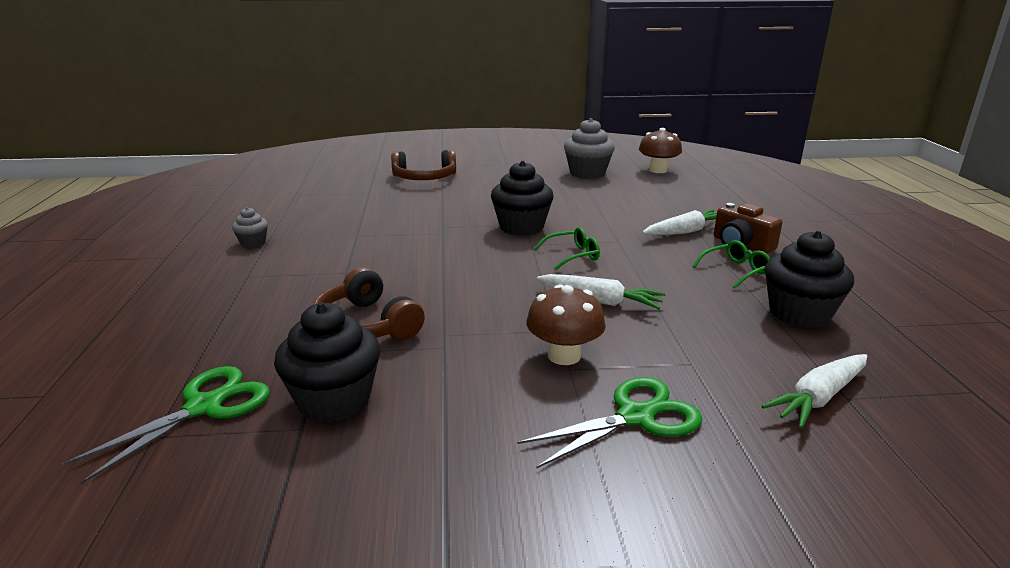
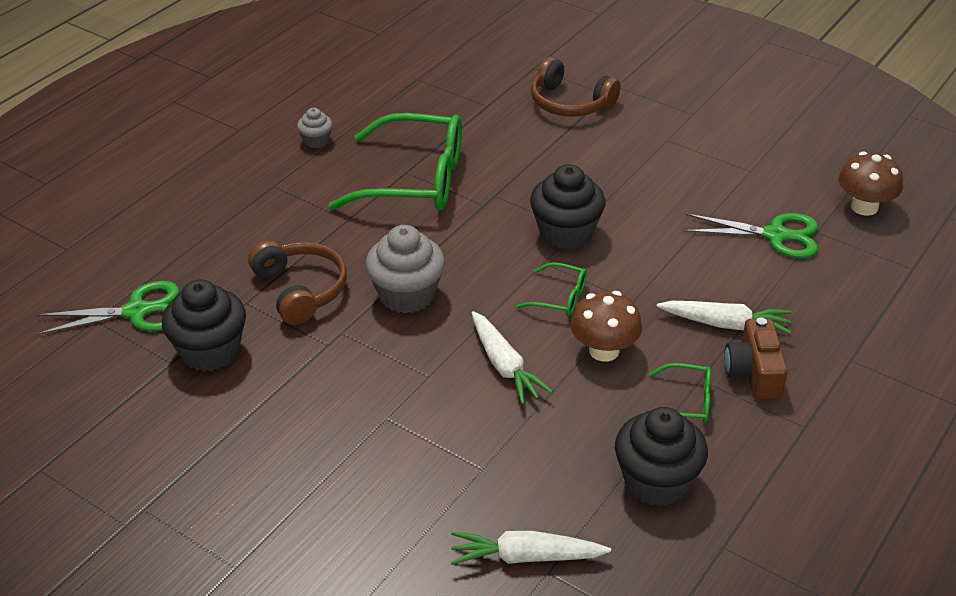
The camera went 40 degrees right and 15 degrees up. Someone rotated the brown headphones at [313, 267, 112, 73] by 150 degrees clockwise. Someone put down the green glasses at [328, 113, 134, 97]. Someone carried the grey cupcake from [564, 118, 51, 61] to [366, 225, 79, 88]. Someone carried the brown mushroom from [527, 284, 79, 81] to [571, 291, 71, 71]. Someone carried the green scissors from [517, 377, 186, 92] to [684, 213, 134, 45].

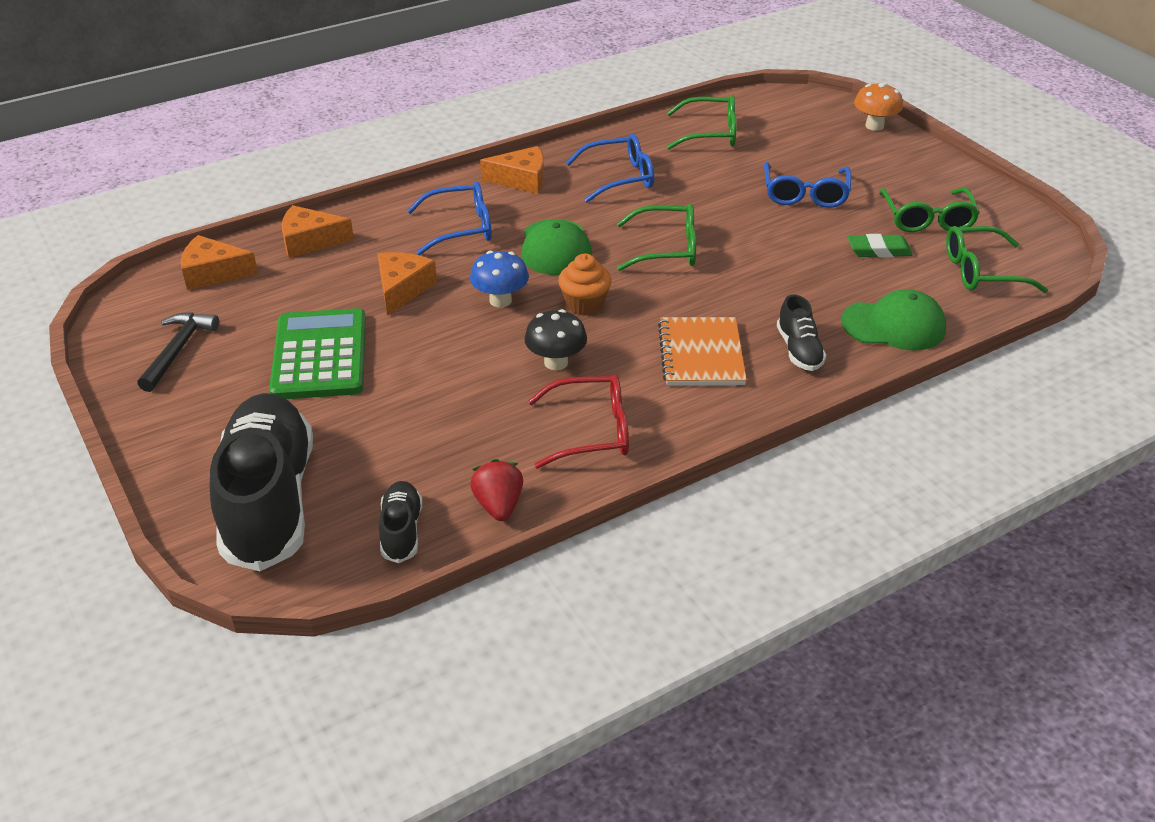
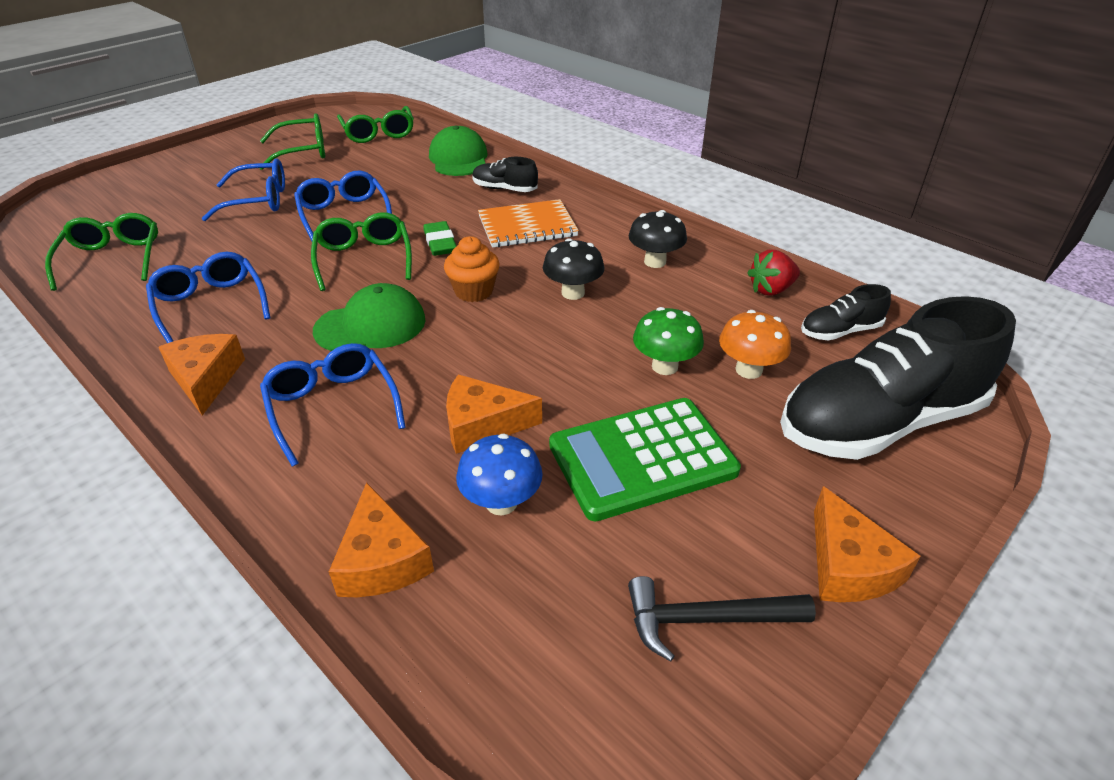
The camera went 105 degrees left and 0 degrees up. Someone put down the blue glasses at [294, 171, 98, 70]. Someone carried the green eraser from [848, 234, 65, 24] to [423, 221, 33, 35]. Someone carried the blue mushroom from [470, 251, 59, 56] to [456, 434, 87, 81]. Someone rotated the black shoe at [777, 294, 49, 77] by 135 degrees counterclockwise. Someone swapped the red glasses at [528, 375, 101, 94] for the black mushroom at [628, 210, 59, 58]. Someone put down the green mushroom at [633, 307, 71, 68]. Someone carried the orange mushroom from [854, 83, 49, 48] to [719, 310, 72, 69]. Someone carried the orange cheese from [181, 235, 77, 55] to [814, 486, 107, 116].

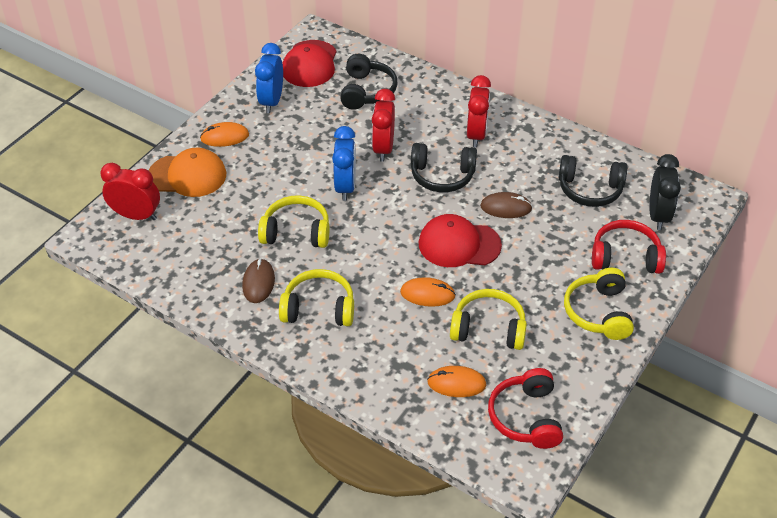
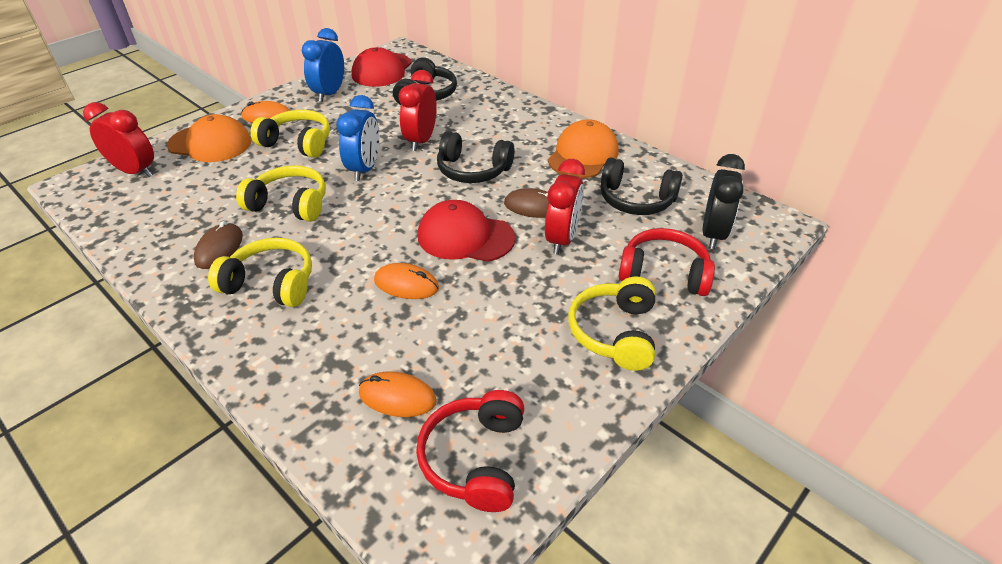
The camera went 10 degrees right and 5 degrees down. Someone carried the yellow headphones from [450, 289, 77, 61] to [251, 110, 79, 48]. Someone carried the red clock from [467, 75, 24, 72] to [545, 159, 40, 96]. Someone put down the orange cap at [548, 119, 70, 59].

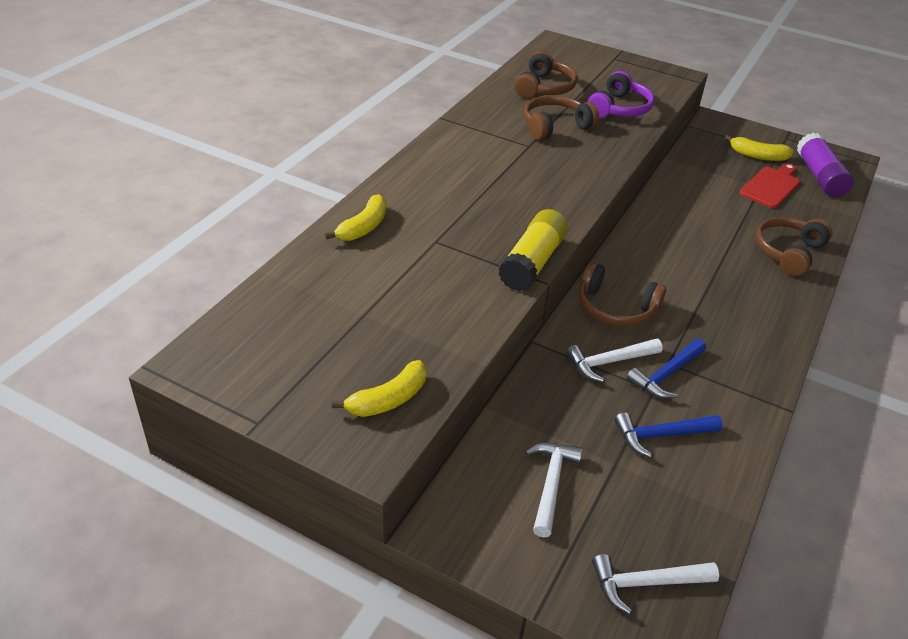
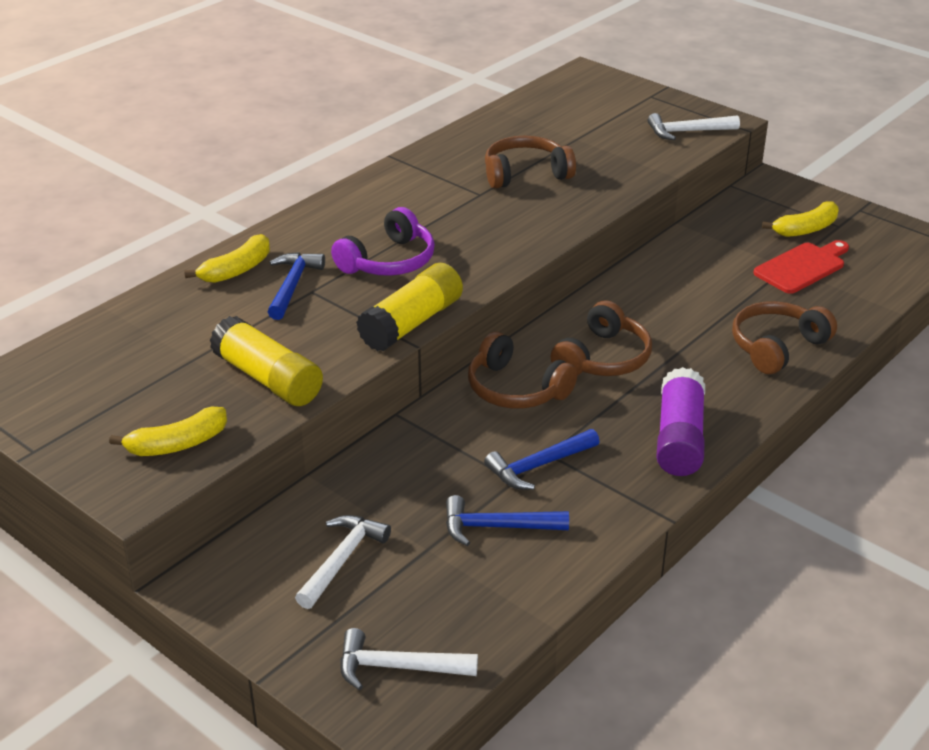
The camera went 15 degrees right and 5 degrees down. Someone put down the yellow glue stick at [210, 316, 113, 90]. Someone put down the blue hammer at [268, 252, 57, 68]. Someone carried the purple headphones from [588, 71, 66, 47] to [331, 207, 104, 69]. Someone carried the brown headphones from [515, 51, 62, 48] to [551, 300, 101, 76]. Someone carried the white hammer from [566, 338, 97, 44] to [648, 113, 92, 27]. Someone carried the purple glue stick from [797, 133, 57, 64] to [656, 367, 49, 109]. Someone rotated the yellow banana at [725, 135, 69, 26] by 60 degrees counterclockwise.

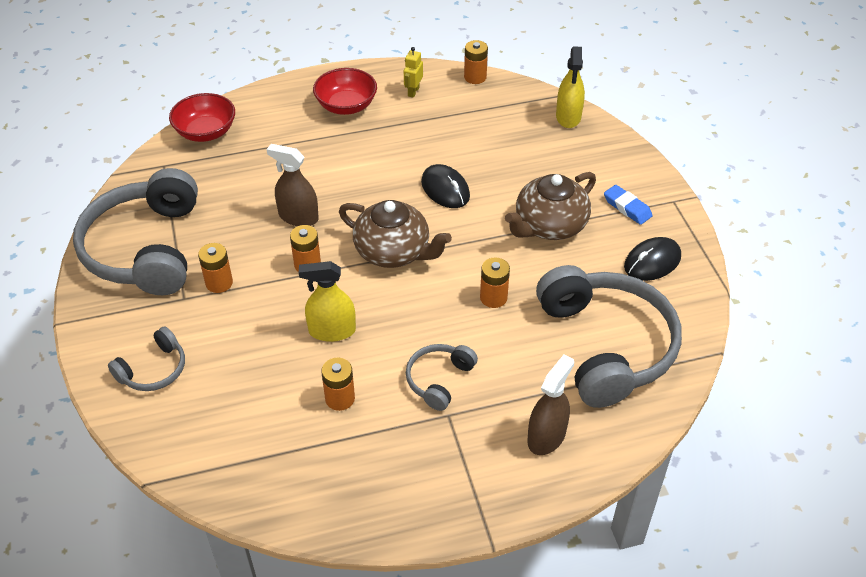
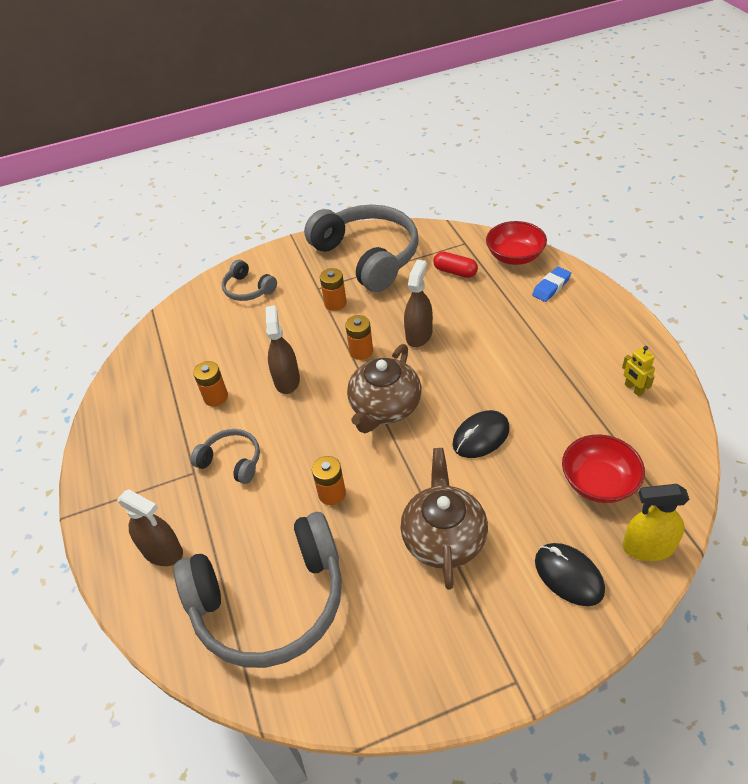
The camera went 90 degrees right and 0 degrees up. Someone repainted the yellow spray bottle at [299, 261, 57, 81], which became the brown spray bottle at [266, 305, 34, 89]. Someone rotated the grey headphones at [73, 168, 125, 127] by 60 degrees clockwise. Someone rotated the brown teapot at [505, 172, 91, 68] by 45 degrees clockwise. Someone put down the red capsule at [433, 251, 45, 27]. Someone carried the blue eraser from [604, 185, 49, 40] to [532, 267, 39, 35]. Someone carried the black mouse from [624, 237, 57, 44] to [535, 543, 70, 63]. Someone carried the red bowl from [313, 68, 64, 47] to [562, 435, 83, 68]. Someone rotated the yellow robot at [404, 47, 19, 51] by 135 degrees counterclockwise. Someone took away the orange battery at [464, 40, 24, 44].

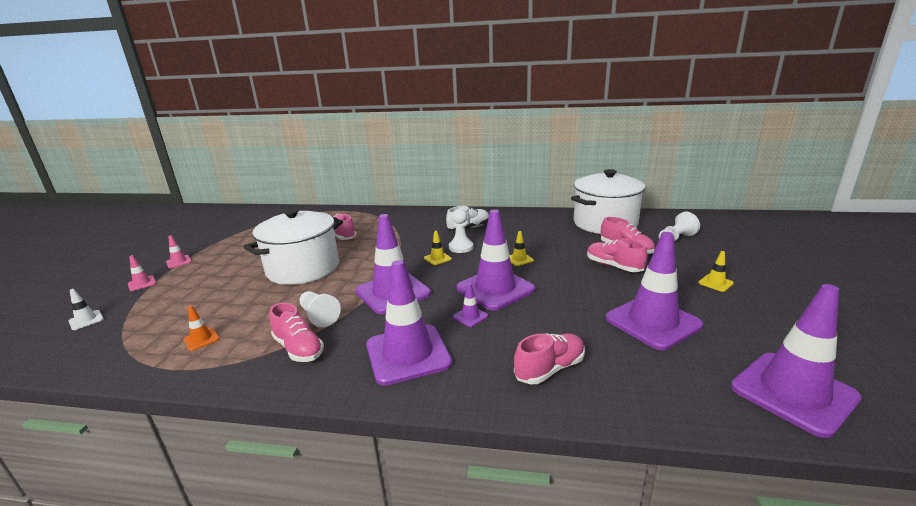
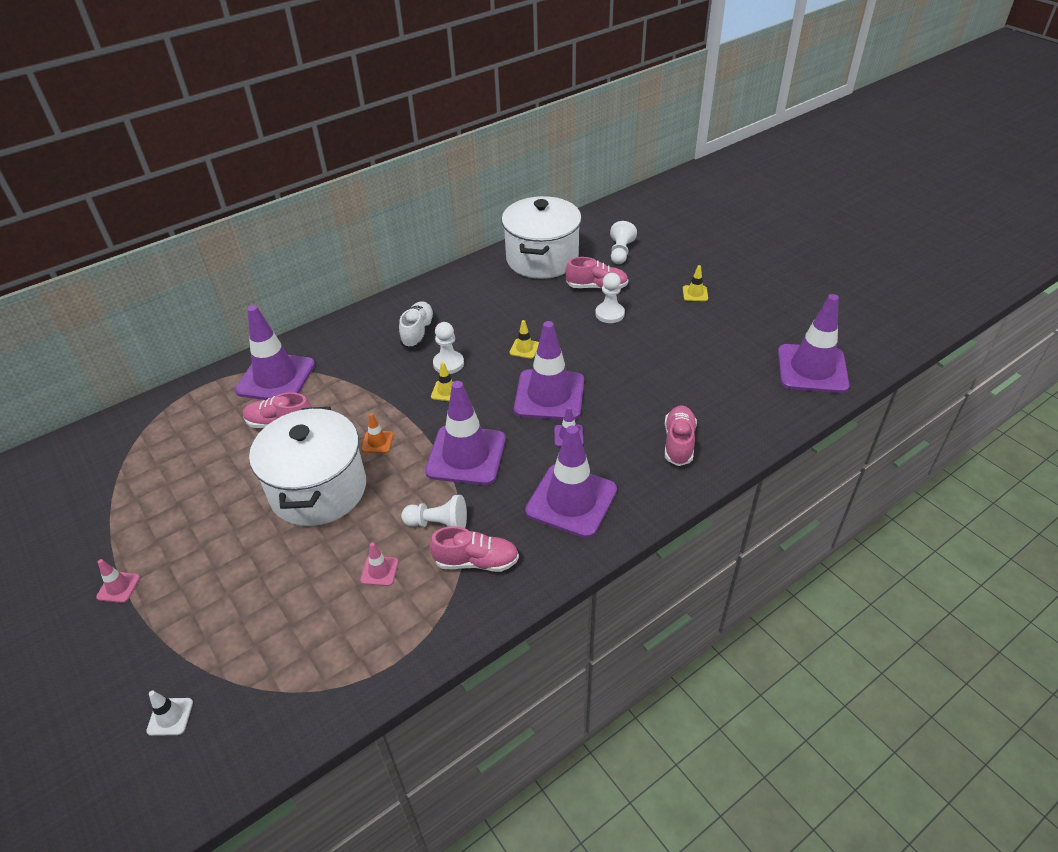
The camera went 45 degrees left and 20 degrees up. Someone carried the purple traffic cone from [606, 232, 97, 118] to [235, 305, 80, 95]. Someone carried the pink traffic cone from [128, 255, 28, 36] to [360, 542, 38, 44]. Someone carried the orange traffic cone from [183, 305, 37, 46] to [361, 413, 32, 40]. Someone swapped the pink shoe at [587, 239, 61, 33] for the white pawn at [595, 273, 30, 50].

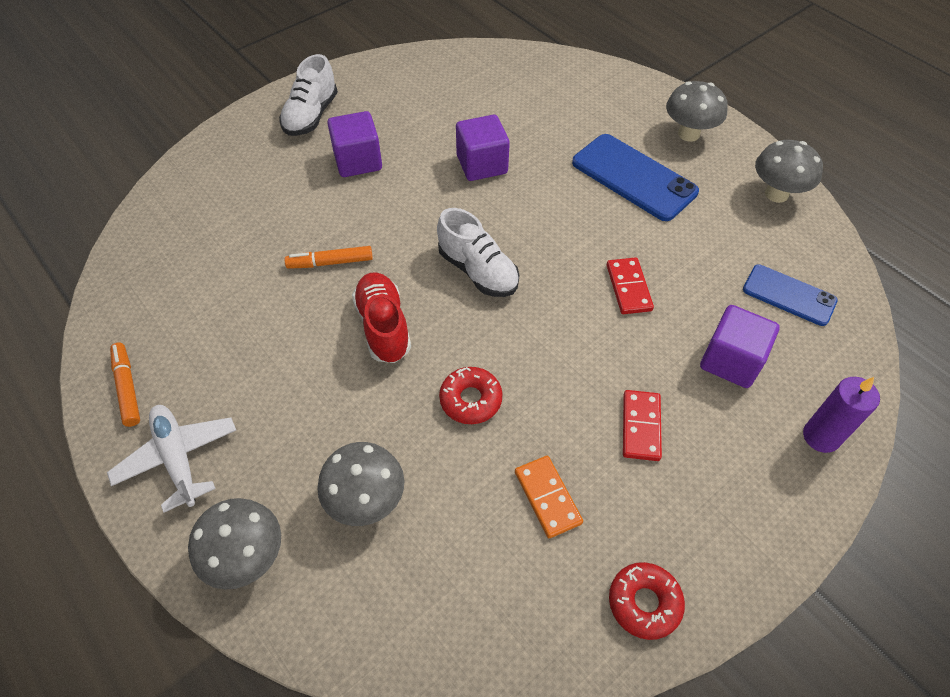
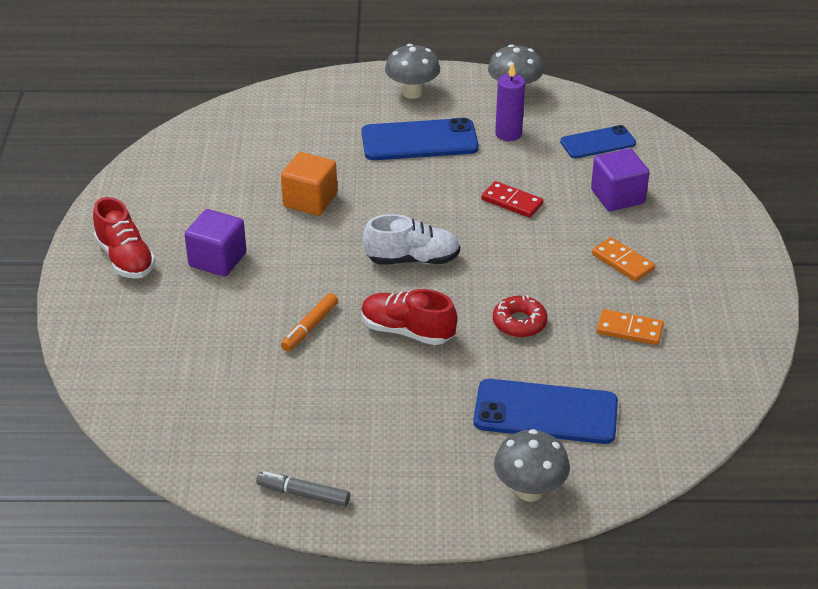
The camera went 50 degrees left and 15 degrees down. Someone repainted the white shoe at [279, 54, 59, 82], which became the red shoe at [93, 197, 63, 82]. Someone repainted the orange marker at [110, 343, 30, 84], which became the grey marker at [256, 471, 94, 36]. Someone repainted the purple cube at [456, 115, 54, 66], which became the orange cube at [281, 152, 56, 64]. Someone swapped the grey mushroom at [317, 442, 88, 84] for the blue phone at [474, 379, 144, 65]. Someone carried the purple candle from [803, 377, 77, 76] to [495, 63, 30, 78]. Someone repainted the red domino at [623, 390, 39, 71], which became the orange domino at [592, 237, 63, 45]. Someone took away the white plane at [107, 405, 129, 108]. Someone took away the red donut at [609, 562, 76, 78].

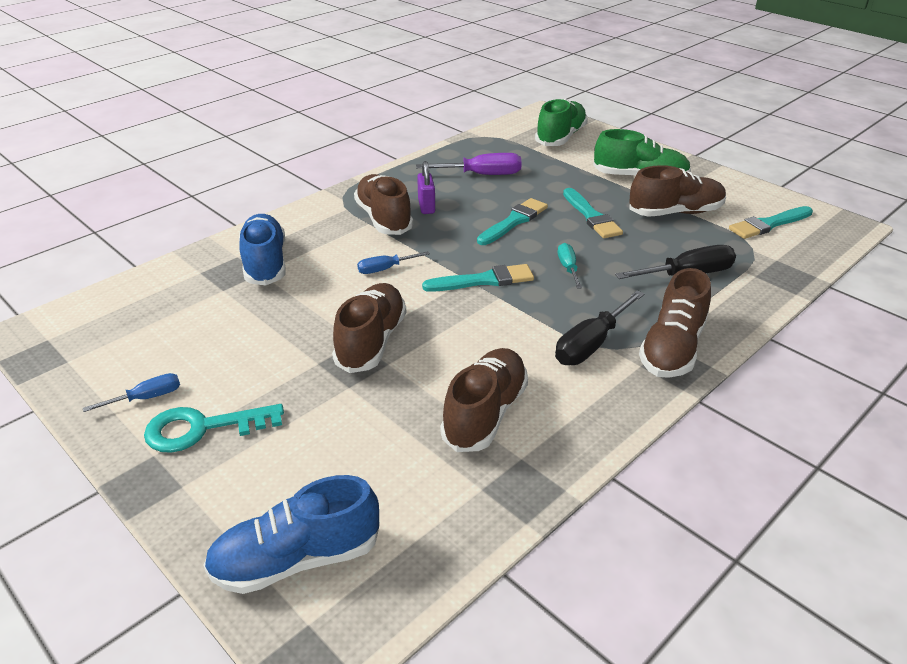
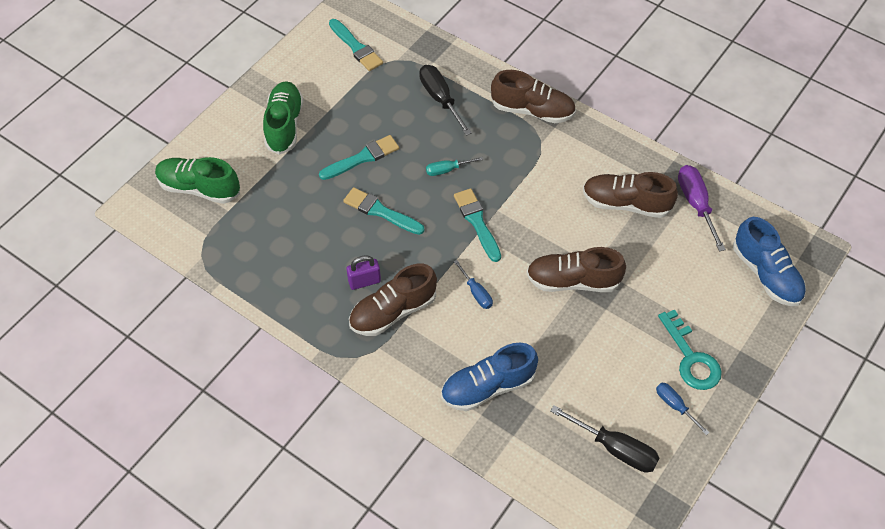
The camera went 100 degrees left and 20 degrees up. Someone carried the black screwdriver from [555, 290, 89, 75] to [550, 405, 110, 67]. Someone carried the purple screwdriver from [416, 153, 106, 22] to [678, 165, 48, 87]. Someone took away the brown shoe at [629, 165, 97, 52].

